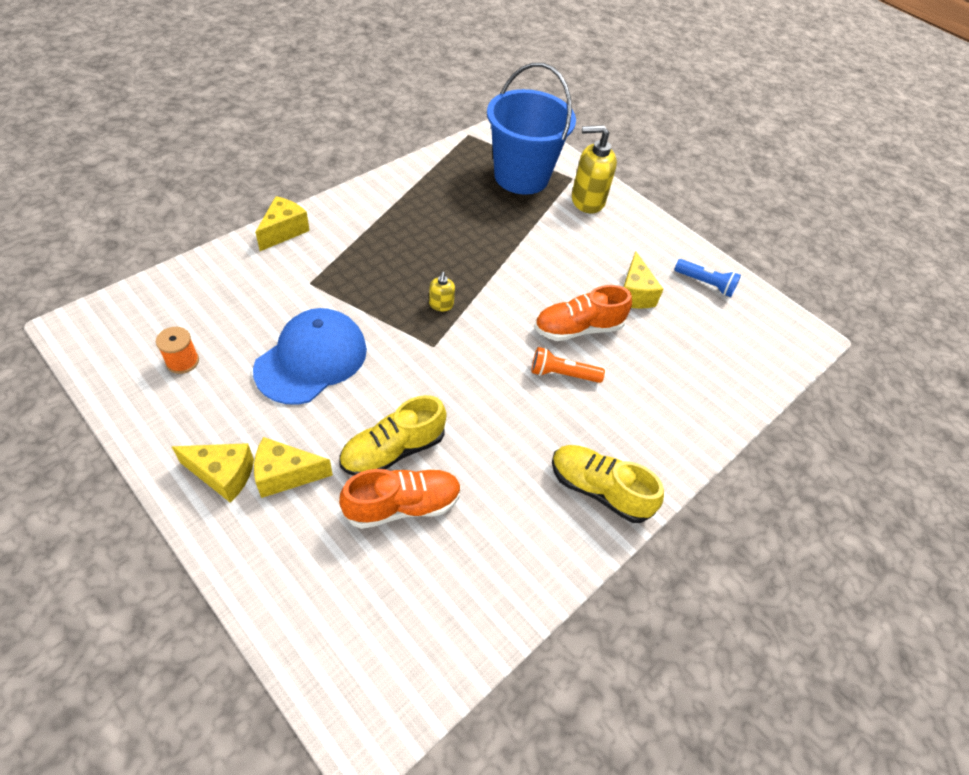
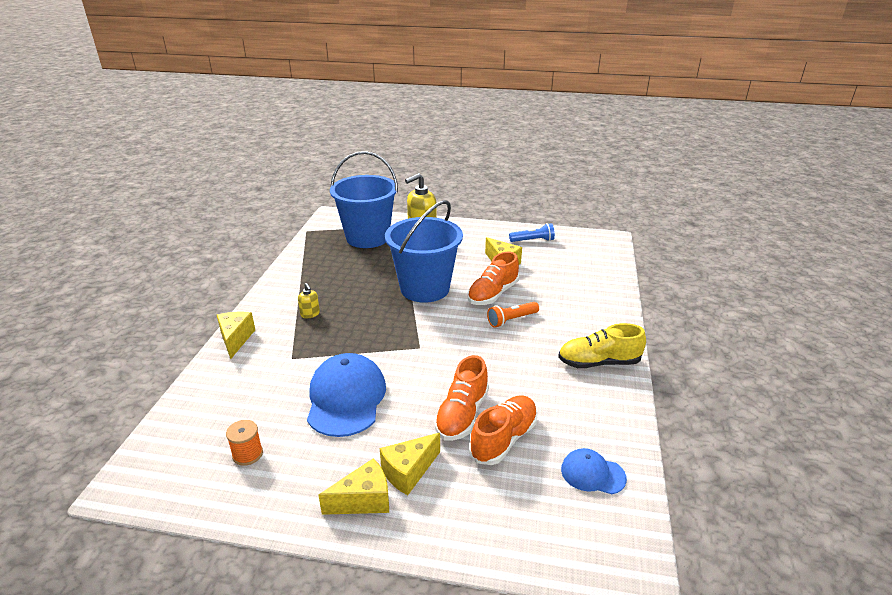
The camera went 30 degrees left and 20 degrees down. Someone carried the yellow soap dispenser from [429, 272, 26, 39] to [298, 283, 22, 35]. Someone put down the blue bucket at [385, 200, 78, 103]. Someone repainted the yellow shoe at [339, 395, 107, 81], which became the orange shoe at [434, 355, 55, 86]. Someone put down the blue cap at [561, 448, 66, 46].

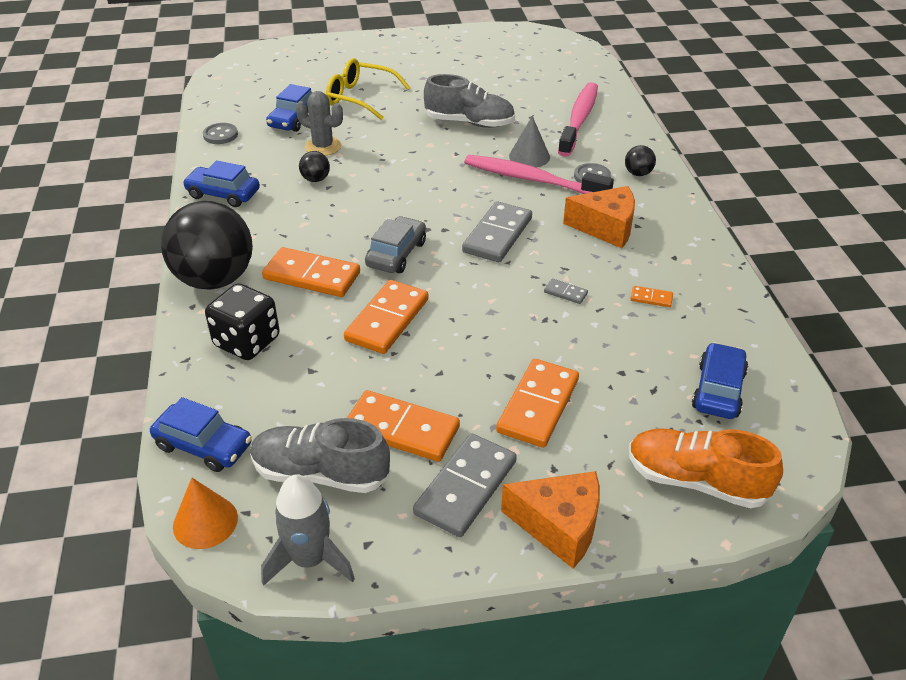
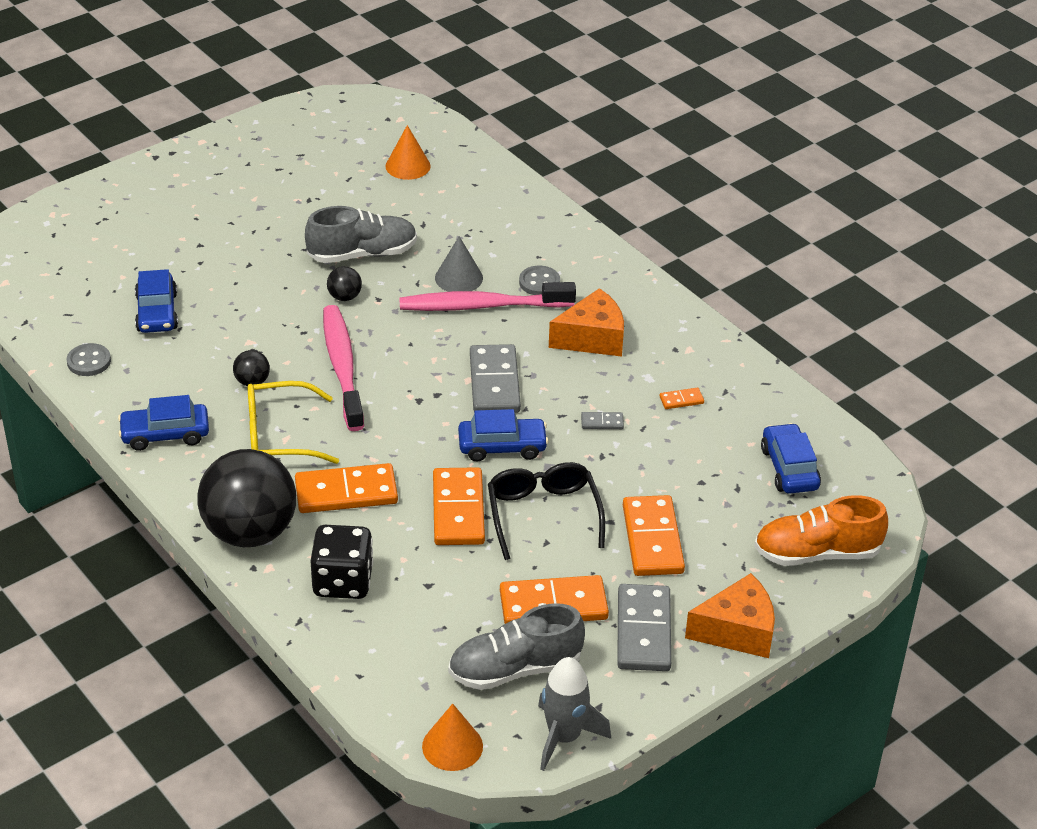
The camera went 30 degrees left and 0 degrees up. Someone carried the yellow glasses from [326, 58, 84, 62] to [248, 381, 91, 83]. Someone carried the pink toothbrush from [558, 82, 40, 75] to [323, 305, 41, 126]. Someone carried the black ball from [625, 145, 31, 31] to [327, 266, 35, 35]. Someone put down the orange cone at [385, 125, 46, 55]. Someone carried the blue car from [150, 397, 102, 75] to [458, 409, 91, 53]. Someone put down the black glasses at [488, 462, 117, 98]. Someone took away the grey cactus at [296, 91, 47, 65]. Someone took away the grey car at [365, 216, 61, 57].

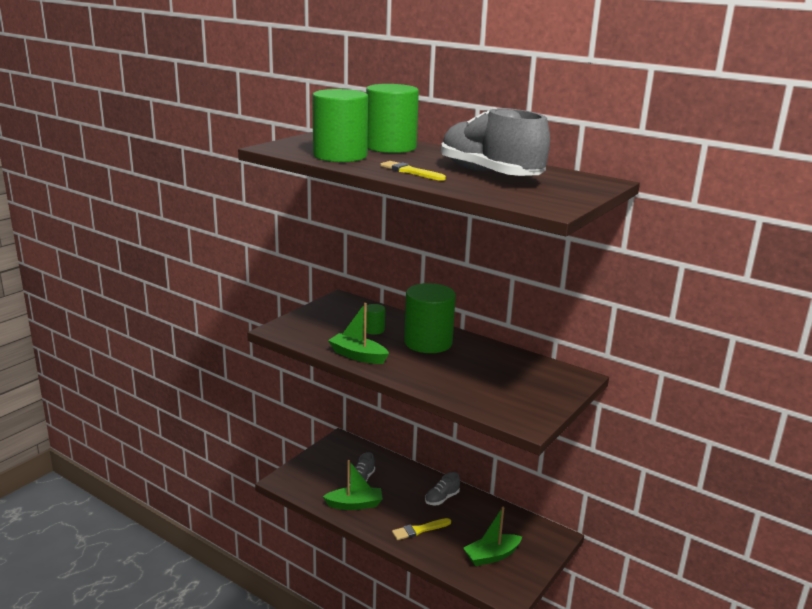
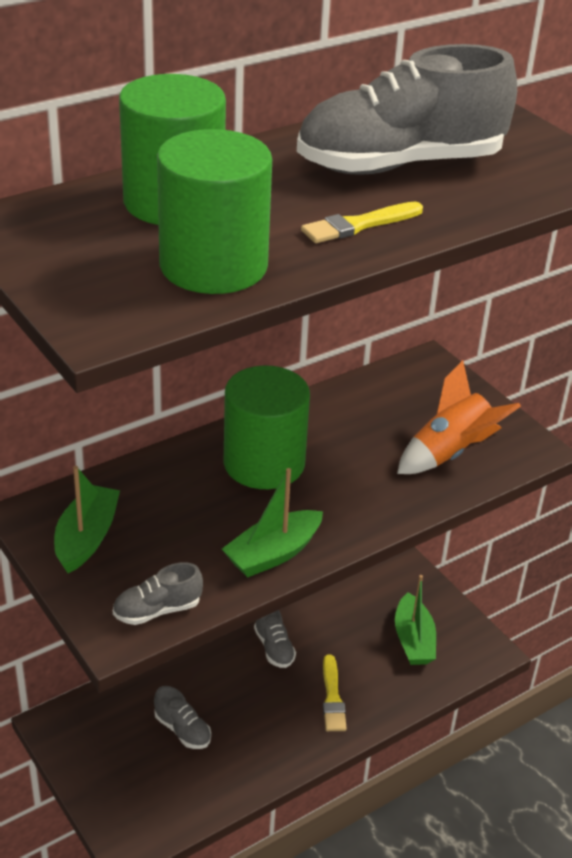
The camera went 70 degrees left and 15 degrees up. Someone carried the green boat from [323, 460, 60, 50] to [54, 466, 66, 107]. Someone put down the grey shoe at [113, 562, 90, 63]. Someone put down the orange rocket at [397, 360, 124, 114]. Someone took away the green cylinder at [363, 304, 22, 31].

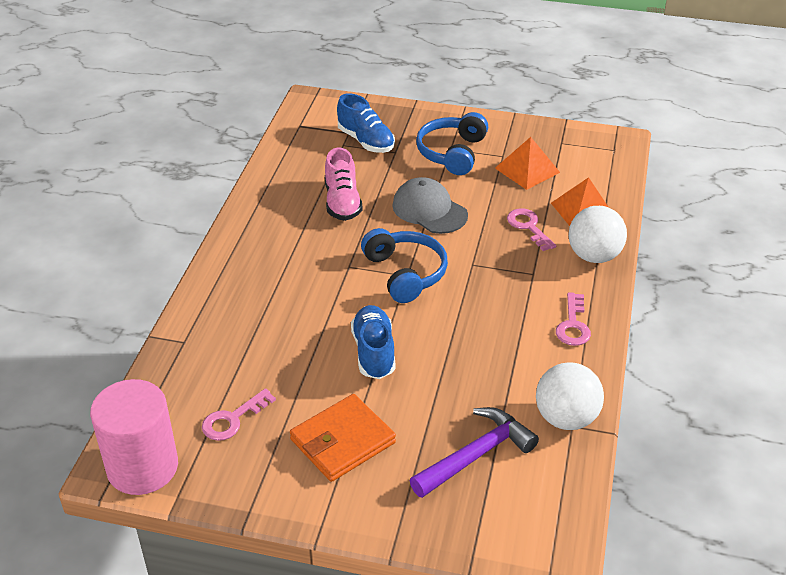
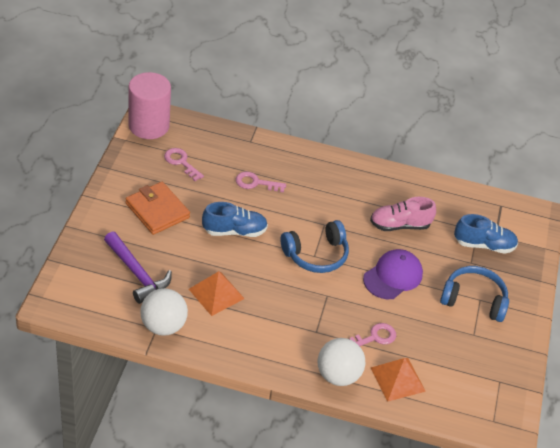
The camera went 85 degrees right and 5 degrees up. Someone carried the orange pyramid from [495, 137, 65, 53] to [189, 271, 56, 45]. Someone carried the pink key from [556, 292, 35, 54] to [236, 171, 50, 22]. Someone repainted the grey cap at [392, 177, 76, 57], which became the purple cap at [363, 249, 60, 50]. Someone rotated the blue shoe at [337, 93, 58, 60] by 135 degrees counterclockwise.

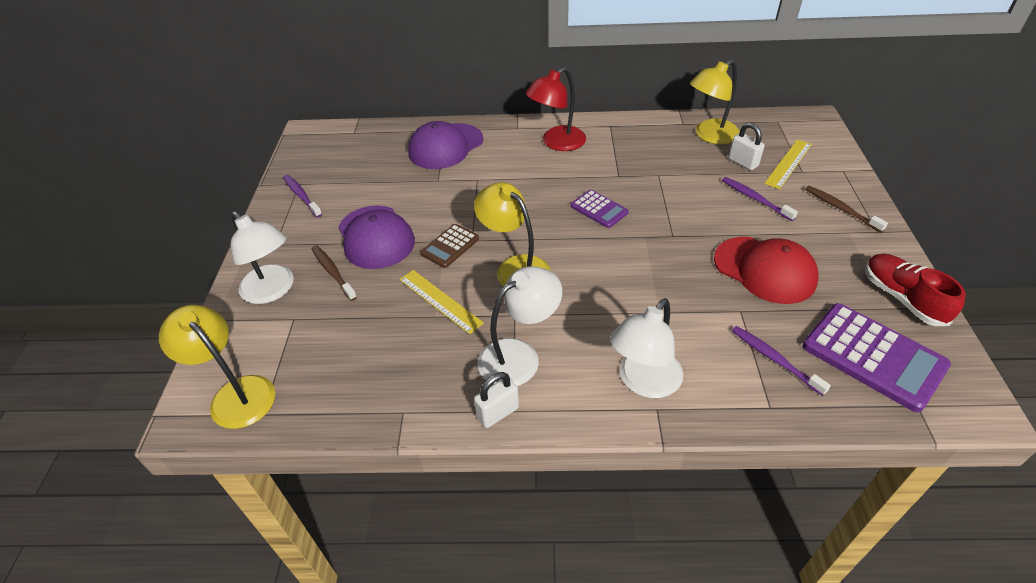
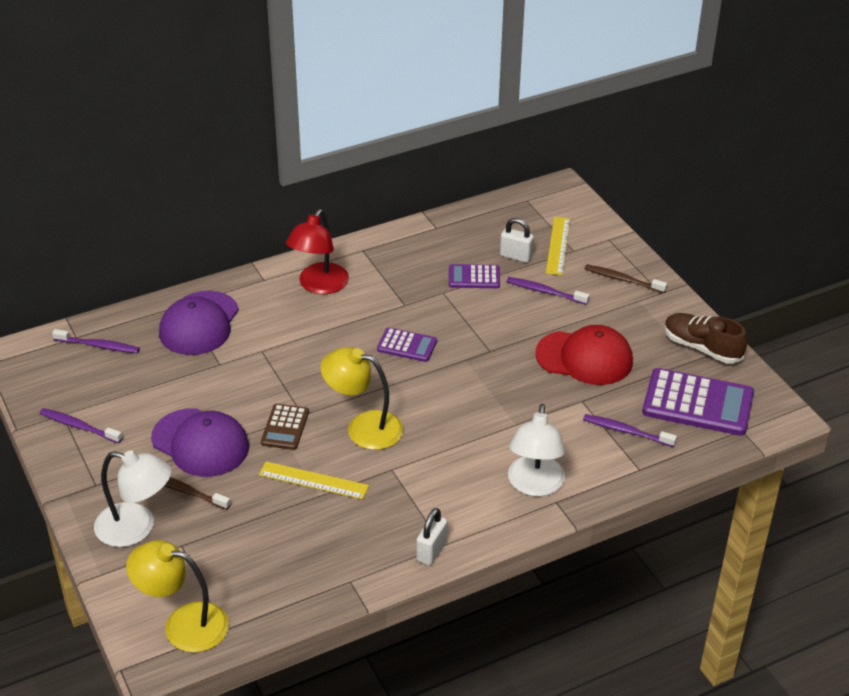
The camera went 30 degrees left and 5 degrees down. Someone put down the purple toothbrush at [52, 329, 88, 24]. Someone put down the purple calculator at [449, 264, 51, 24]. Someone repainted the red shoe at [865, 254, 101, 72], which became the brown shoe at [664, 313, 83, 51]. Someone took away the white lamp at [478, 266, 84, 120]. Someone took away the yellow lamp at [690, 60, 50, 84].

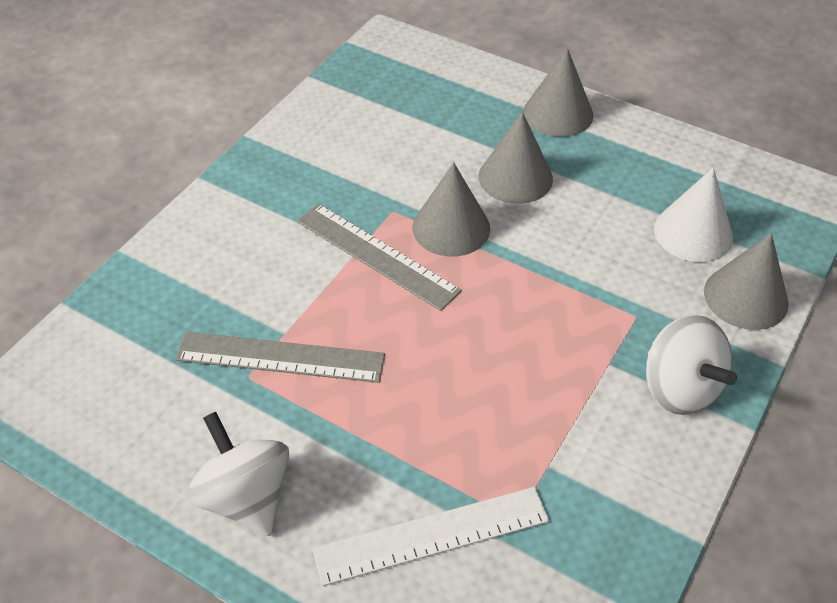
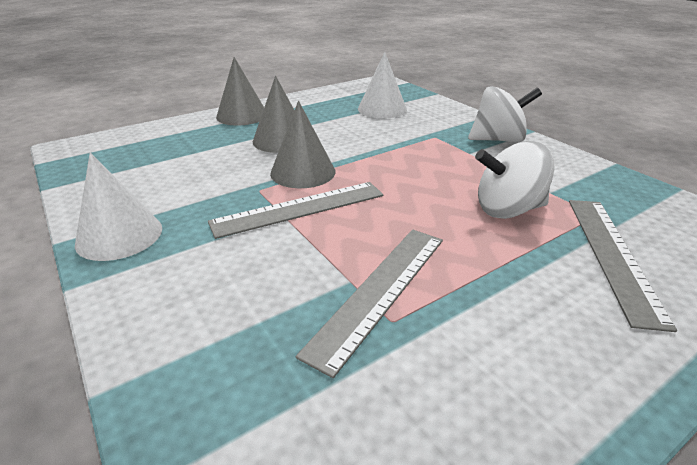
The camera went 65 degrees left and 15 degrees down. Someone put down the white cone at [75, 152, 87, 109]. Someone carried the white spinning top from [187, 412, 102, 124] to [475, 141, 79, 78]. Someone repainted the white ruler at [313, 487, 237, 99], which became the grey ruler at [569, 200, 108, 132]. Someone took away the grey cone at [704, 233, 84, 97].

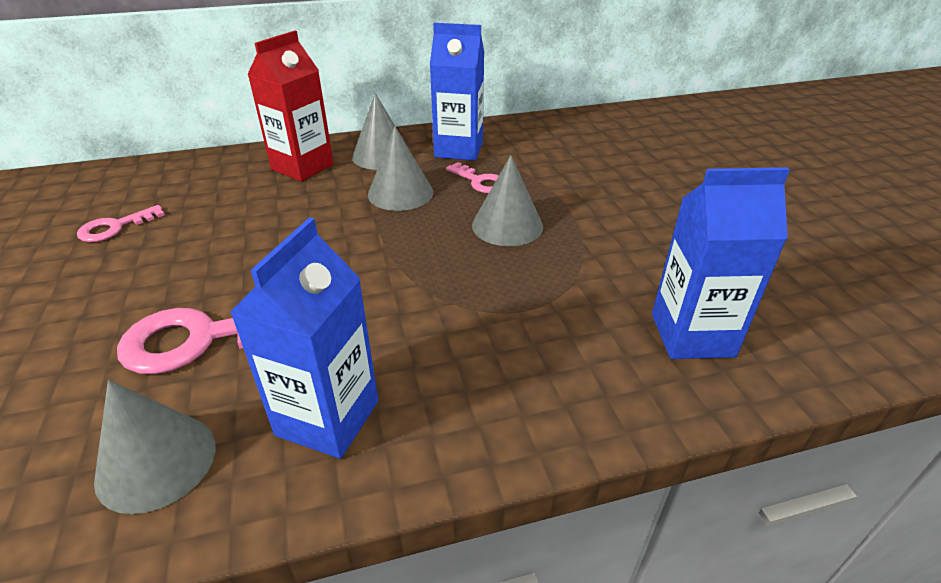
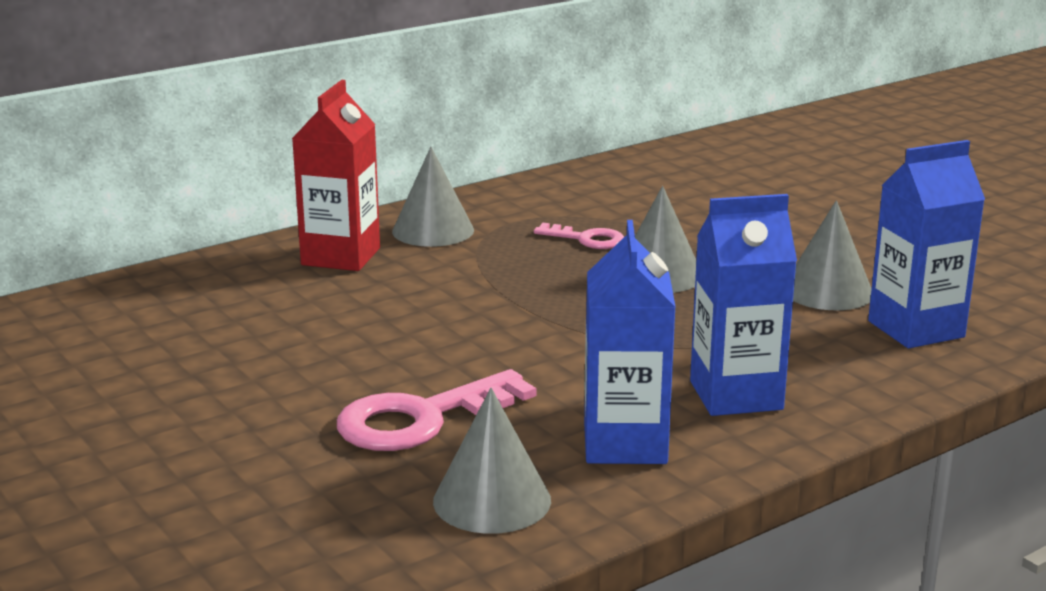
The camera went 20 degrees left and 15 degrees down. Someone carried the blue carton from [430, 23, 54, 138] to [690, 194, 107, 222]. Someone carried the grey cone from [368, 126, 65, 85] to [793, 200, 79, 110]. Someone took away the pink key at [77, 205, 88, 37].

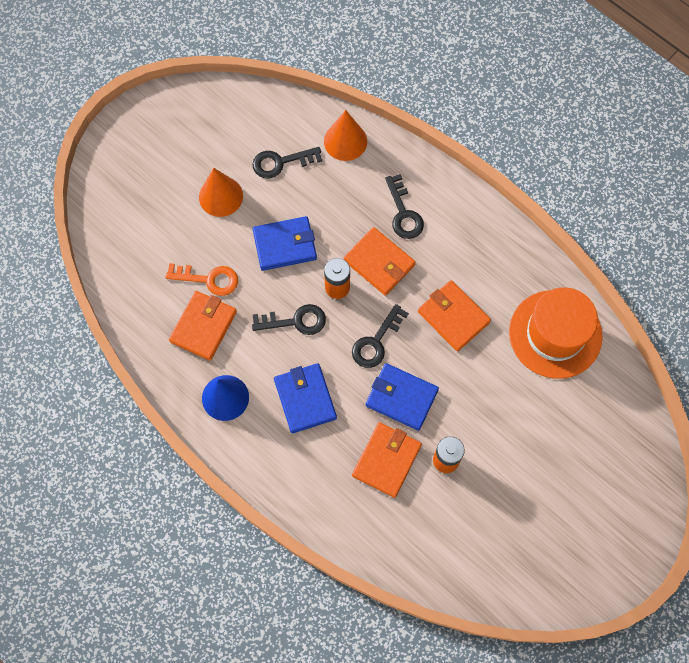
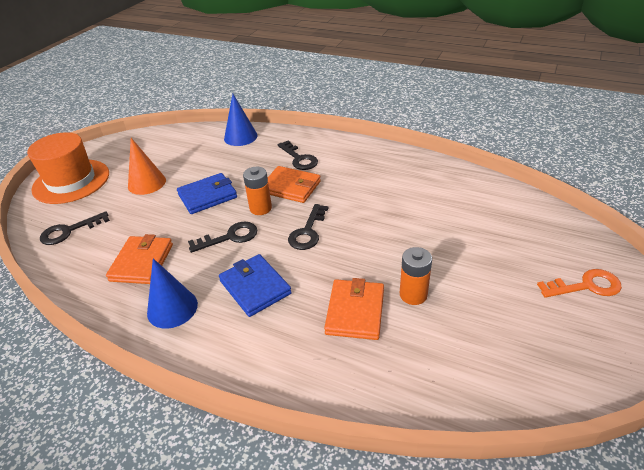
The camera went 15 degrees left and 30 degrees down. Someone carried the orange hat from [509, 287, 93, 92] to [27, 132, 82, 72]. Someone carried the black key from [253, 147, 69, 31] to [40, 211, 70, 34]. Someone repainted the orange cone at [324, 110, 43, 51], which became the blue cone at [224, 94, 34, 52]. Someone carried the orange key from [165, 263, 73, 33] to [537, 269, 85, 29]. Someone took away the blue wallet at [366, 363, 73, 68]. Someone took away the orange wallet at [418, 280, 73, 71].

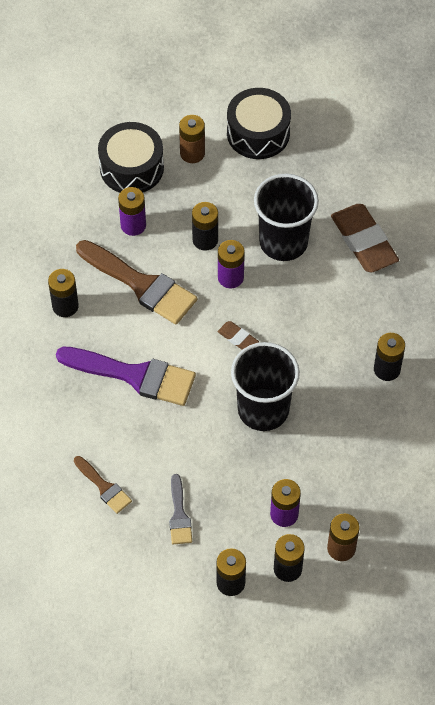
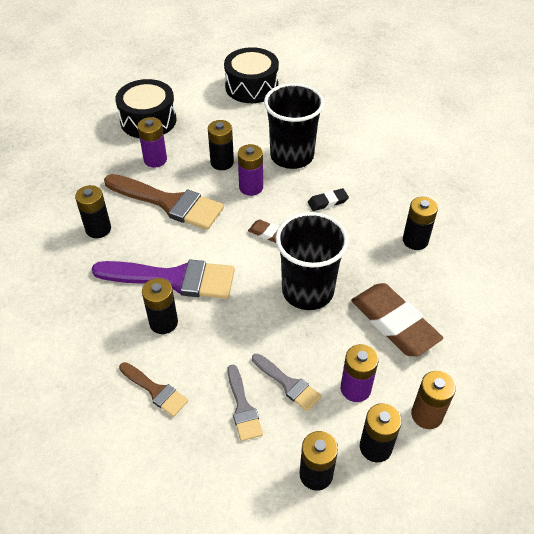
The camera went 10 degrees left and 10 degrees down. Someone put down the black battery at [142, 278, 36, 56]. Someone put down the grey brush at [252, 353, 70, 58]. Someone put down the black eraser at [308, 188, 41, 23]. Someone carried the brown eraser from [331, 204, 68, 69] to [351, 283, 92, 73]. Someone took away the brown battery at [179, 115, 26, 48].

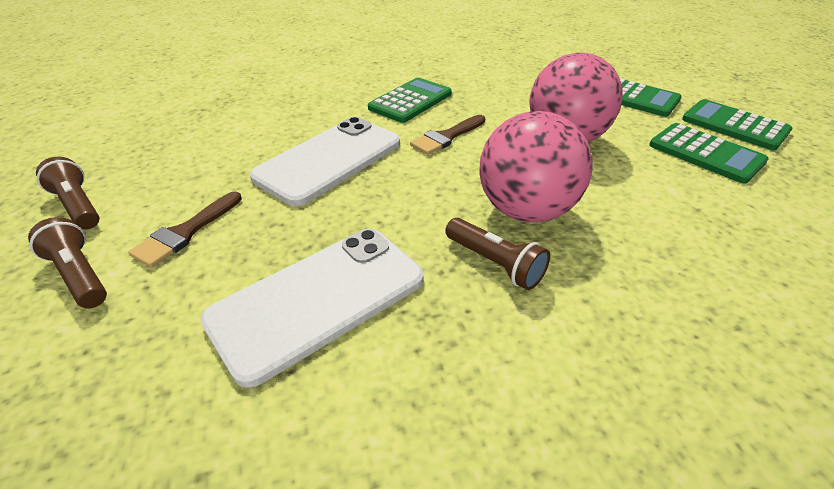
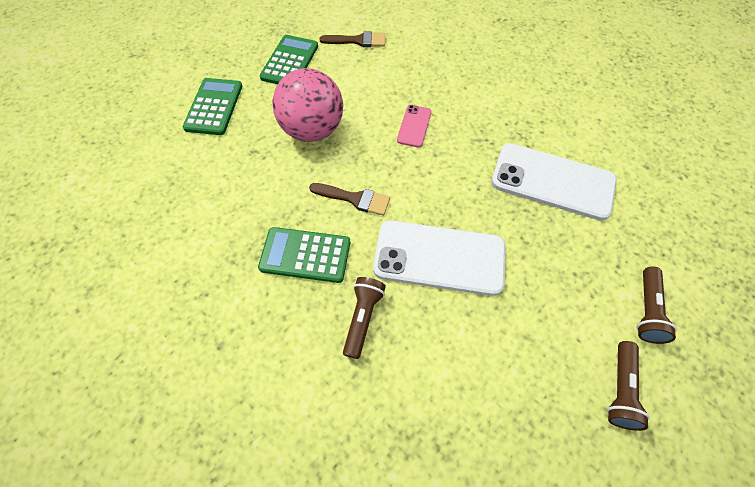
The camera went 120 degrees left and 20 degrees up. Someone carried the brown brush from [128, 191, 114, 77] to [320, 31, 65, 16]. Someone carried the brown flashlight from [445, 218, 105, 72] to [343, 277, 43, 82]. Someone swapped the pink ball at [479, 111, 114, 111] for the pink phone at [397, 105, 35, 42]. Someone took away the green calculator at [682, 99, 110, 51].

